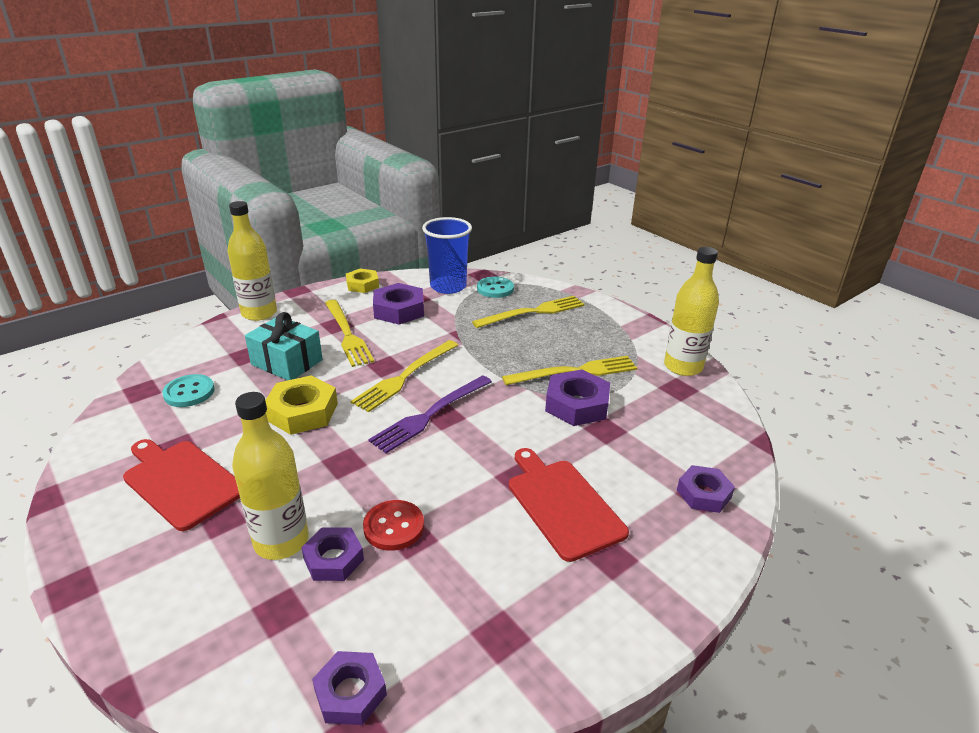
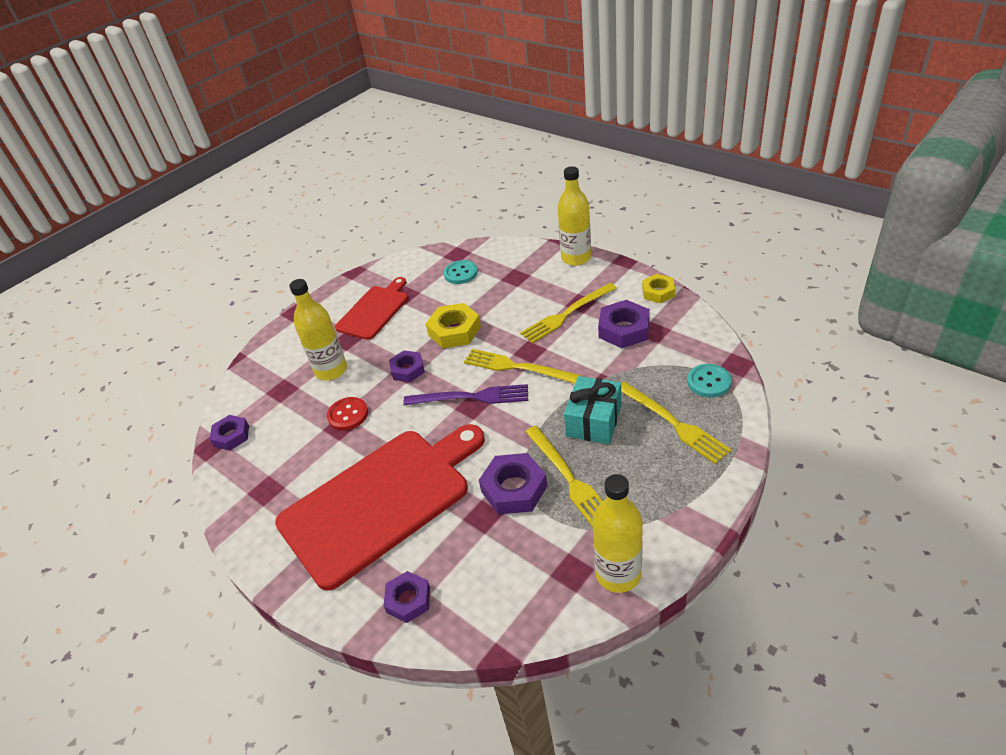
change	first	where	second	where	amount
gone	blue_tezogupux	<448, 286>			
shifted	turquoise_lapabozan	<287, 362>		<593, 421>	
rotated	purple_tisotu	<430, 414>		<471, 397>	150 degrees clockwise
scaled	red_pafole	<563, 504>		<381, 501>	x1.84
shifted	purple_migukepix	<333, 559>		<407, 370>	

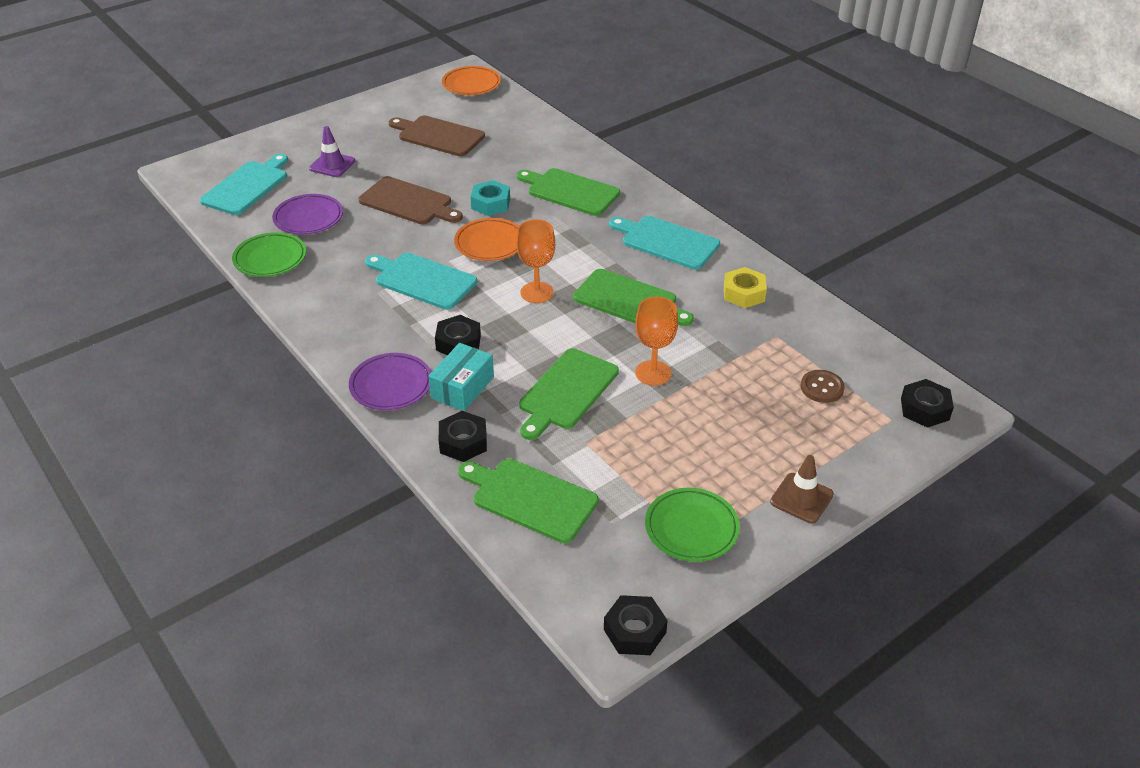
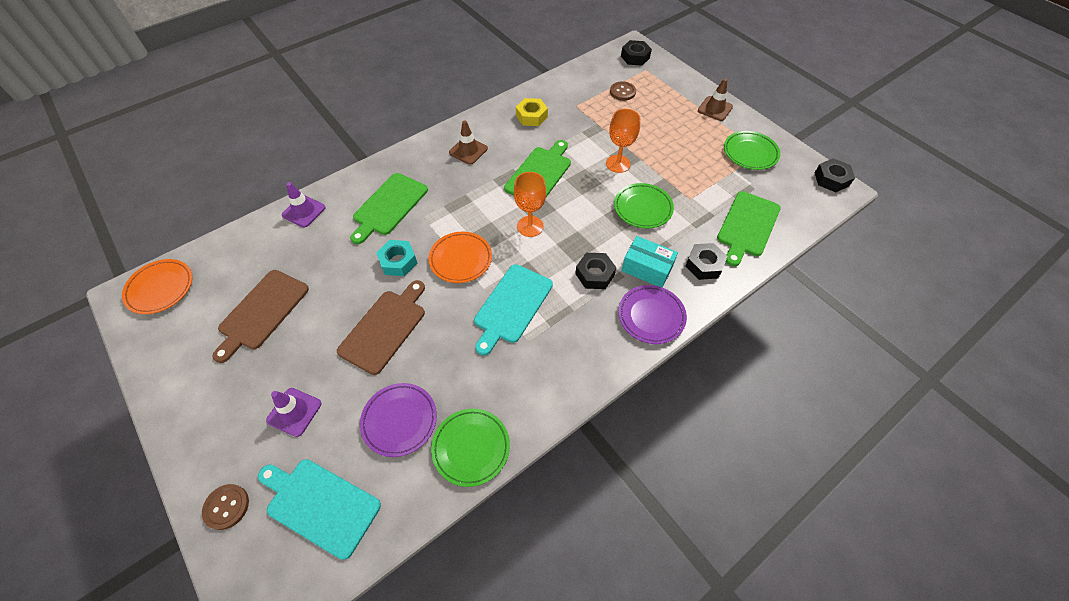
change	first	where	second	where	amount
swapped	turquoise_pafole	<666, 242>	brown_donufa	<468, 150>	
swapped	green_pafole	<566, 392>	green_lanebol	<642, 208>	
new			purple_donufa	<304, 211>	
new			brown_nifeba	<226, 507>	

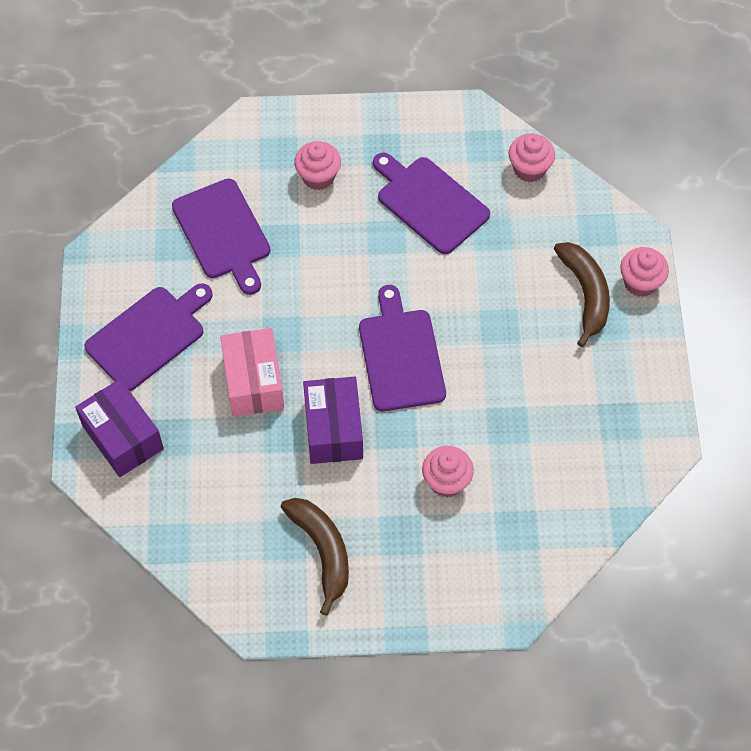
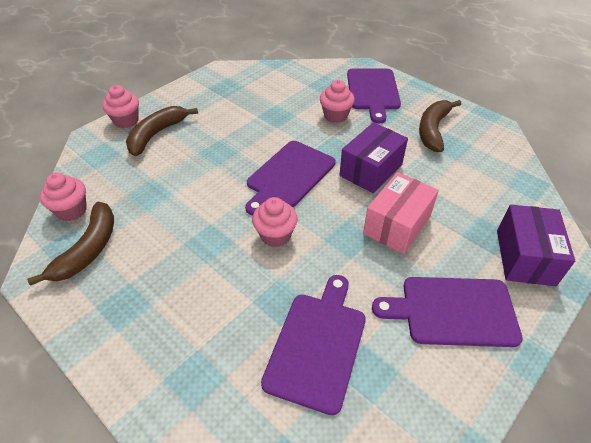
change	first	where	second	where	amount
shifted	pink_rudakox	<318, 177>		<275, 235>	
shifted	purple_pafole	<430, 202>		<373, 91>	
new			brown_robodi	<89, 249>	

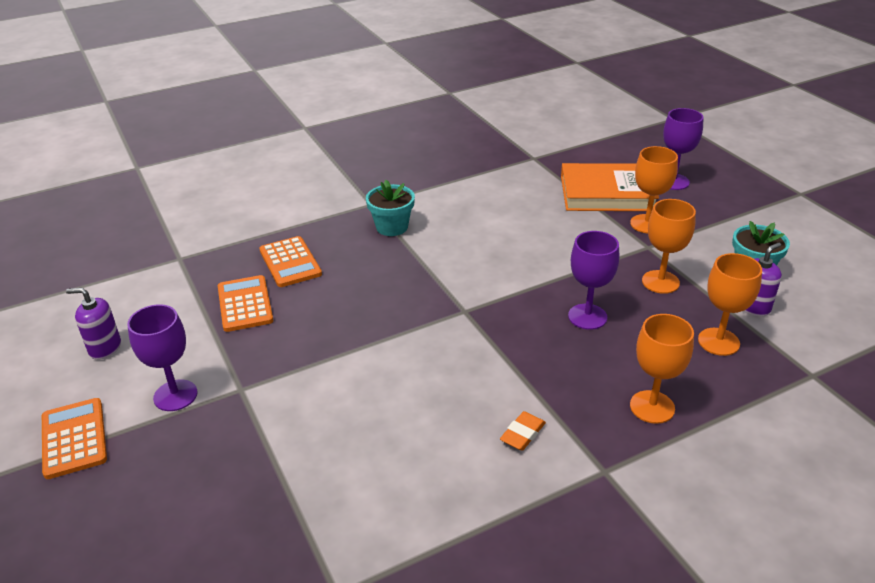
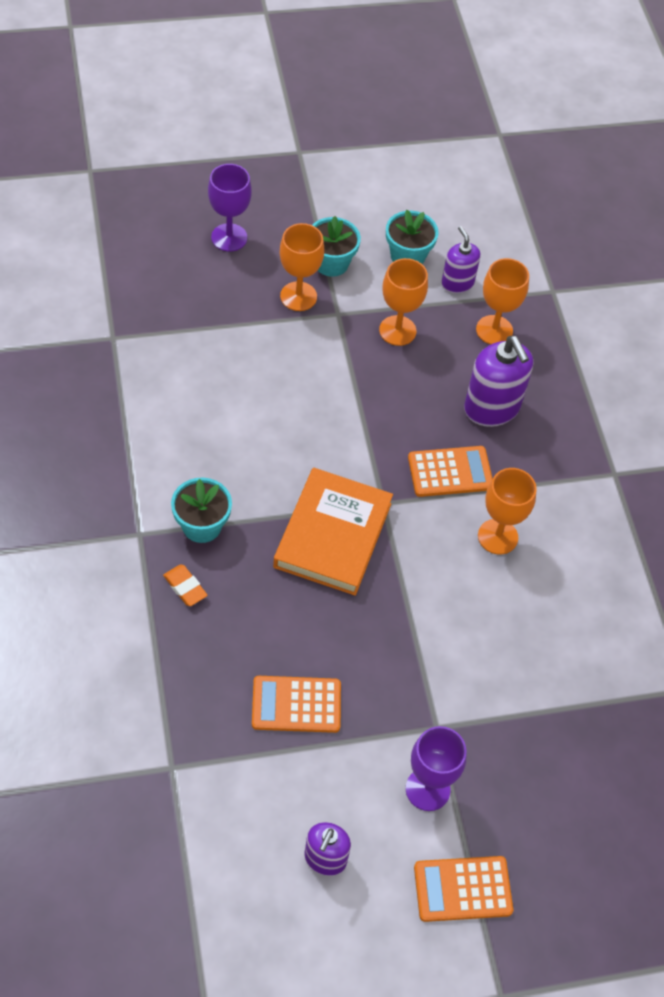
change	first	where	second	where	amount
shifted	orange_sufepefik	<607, 193>		<333, 535>	
gone	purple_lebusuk	<587, 317>			
shifted	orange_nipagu	<290, 262>		<450, 472>	
shifted	orange_lebusuk	<652, 407>		<497, 536>	
shifted	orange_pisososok	<522, 434>		<185, 587>	
new			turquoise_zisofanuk	<331, 263>	
new			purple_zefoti	<492, 408>	

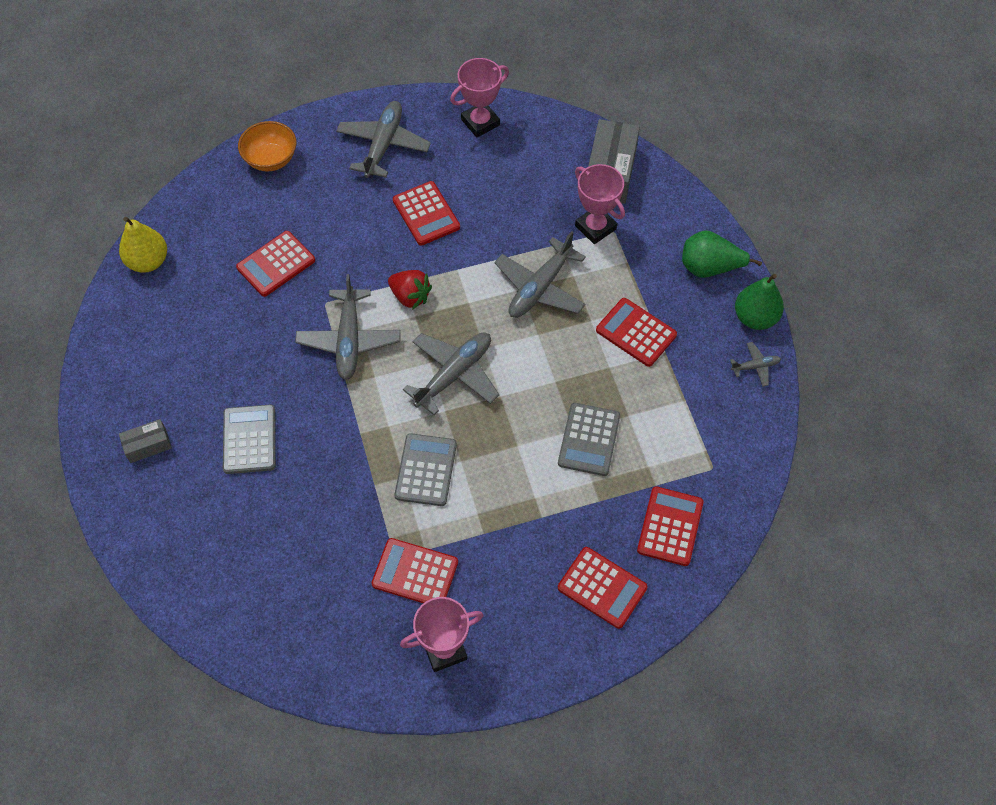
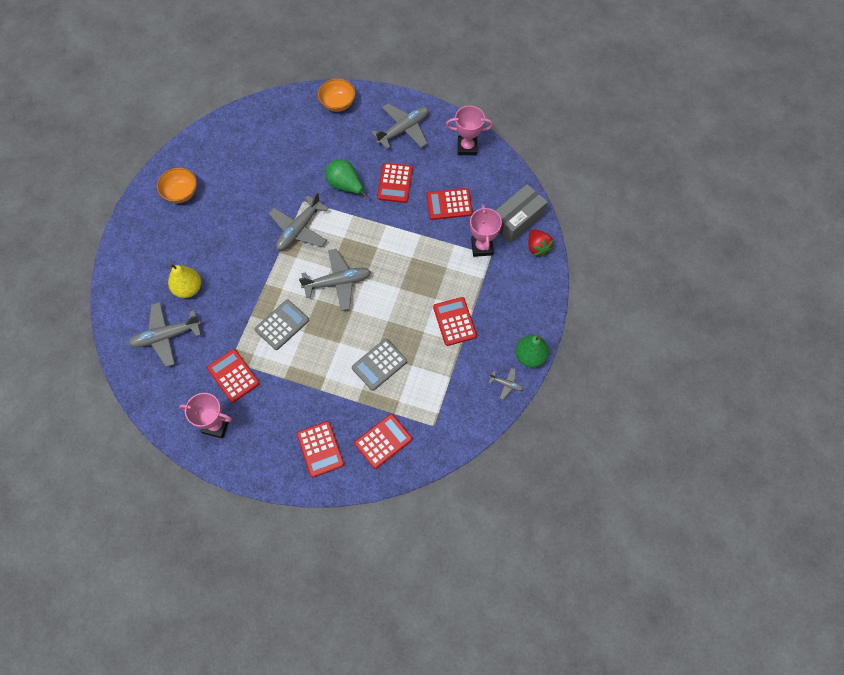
change	first	where	second	where	amount
shifted	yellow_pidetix	<148, 261>		<188, 288>	
shifted	green_pidetix	<709, 268>		<345, 185>	
shifted	red_nipagu	<276, 264>		<449, 204>	
shifted	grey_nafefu	<540, 288>		<166, 336>	
shifted	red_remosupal	<410, 296>		<537, 247>	
gone	grey_nipagu	<249, 439>			
gone	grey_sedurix	<148, 445>			
new			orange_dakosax	<181, 193>	

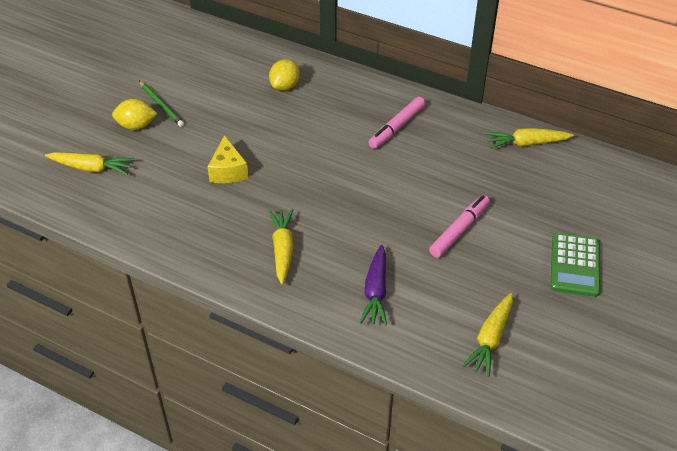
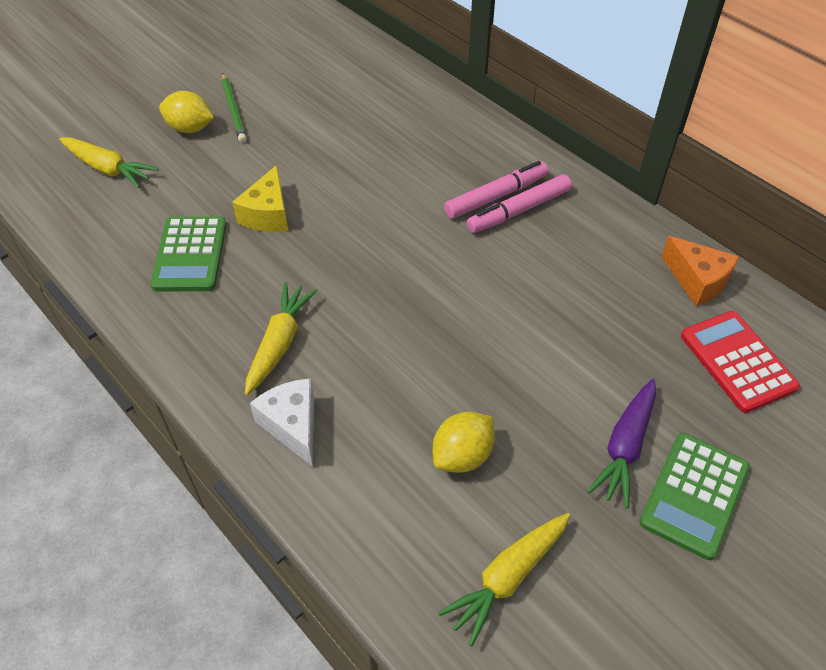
change	first	where	second	where	amount
shifted	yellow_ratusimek	<285, 86>		<462, 455>	
swapped	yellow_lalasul	<526, 143>	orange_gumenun	<697, 281>	
shifted	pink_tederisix	<459, 230>		<496, 196>	
shifted	purple_lalasul	<375, 291>		<625, 447>	
new			green_nipagu	<190, 254>	
new			red_nipagu	<737, 361>	
new			white_gumenun	<292, 426>	

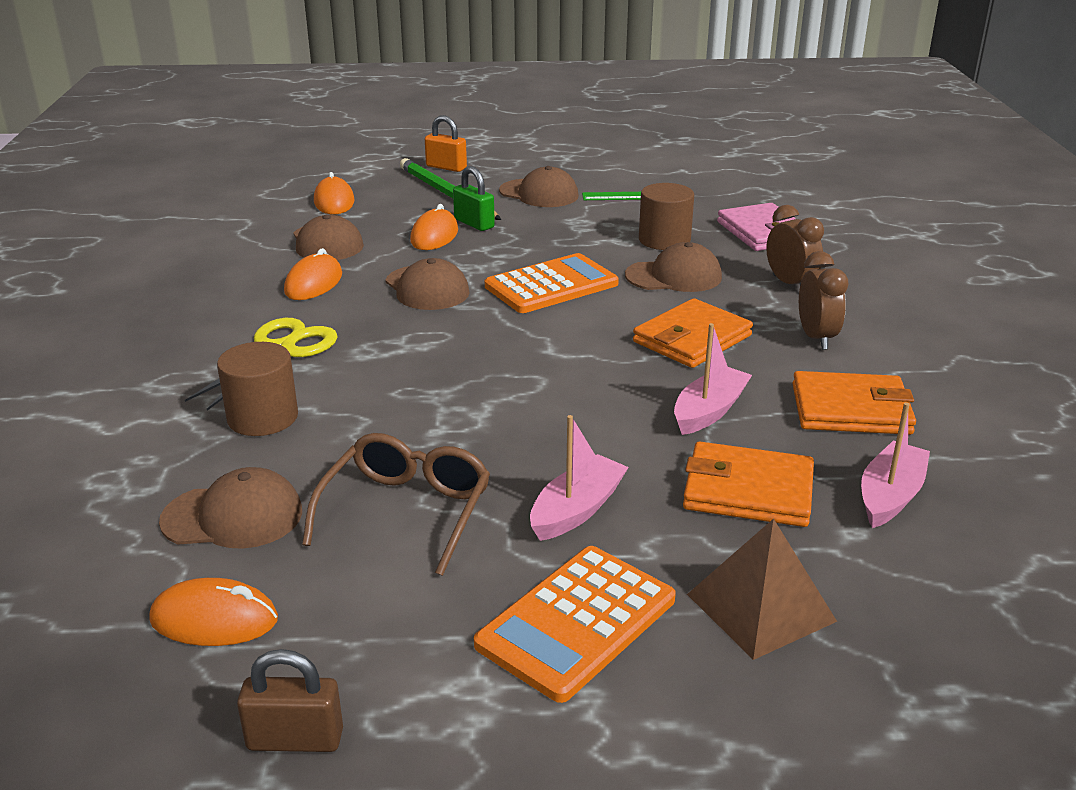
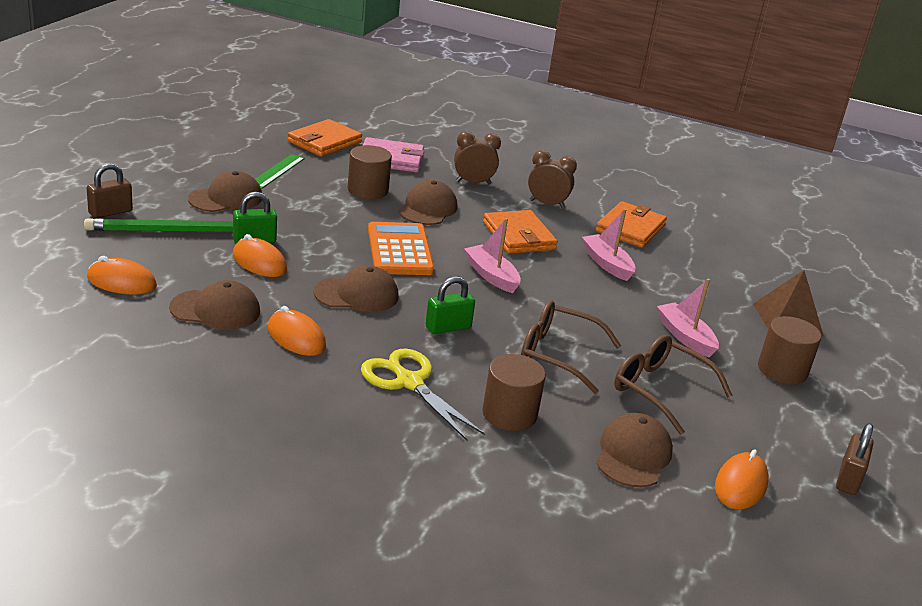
change	first	where	second	where	amount
repainted	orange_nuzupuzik	<446, 167>	brown_nuzupuzik	<110, 212>	
shifted	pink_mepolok	<890, 496>		<491, 276>	
shifted	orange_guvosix	<748, 490>		<324, 142>	
swapped	orange_nipagu	<576, 622>	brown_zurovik	<782, 370>	
new			green_nuzupuzik	<448, 327>	
new			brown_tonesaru	<557, 354>	

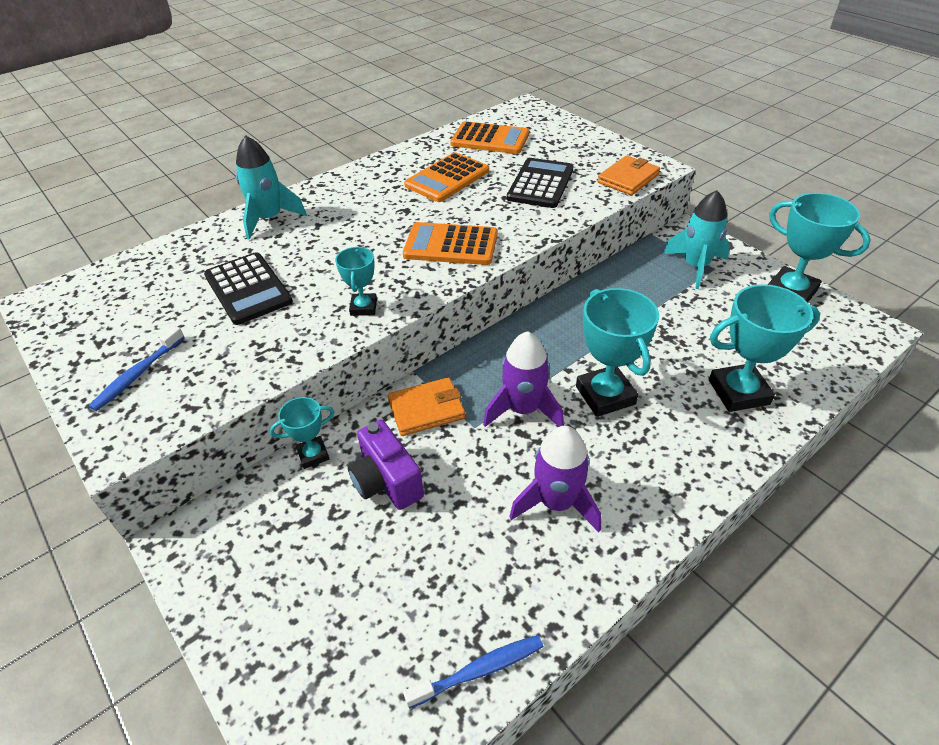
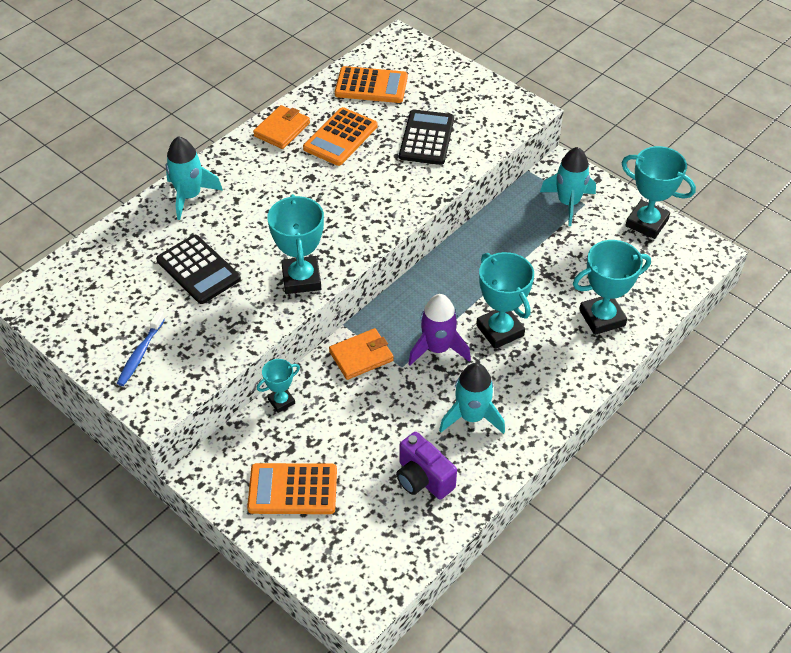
change	first	where	second	where	amount
shifted	orange_guvosix	<628, 179>		<282, 129>	
shifted	orange_nipagu	<451, 245>		<292, 489>	
scaled	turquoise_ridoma	<363, 307>		<301, 279>	x1.81
shifted	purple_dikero	<386, 481>		<423, 479>	
repainted	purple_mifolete	<556, 502>	turquoise_mifolete	<471, 416>	
gone	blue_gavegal	<479, 670>			

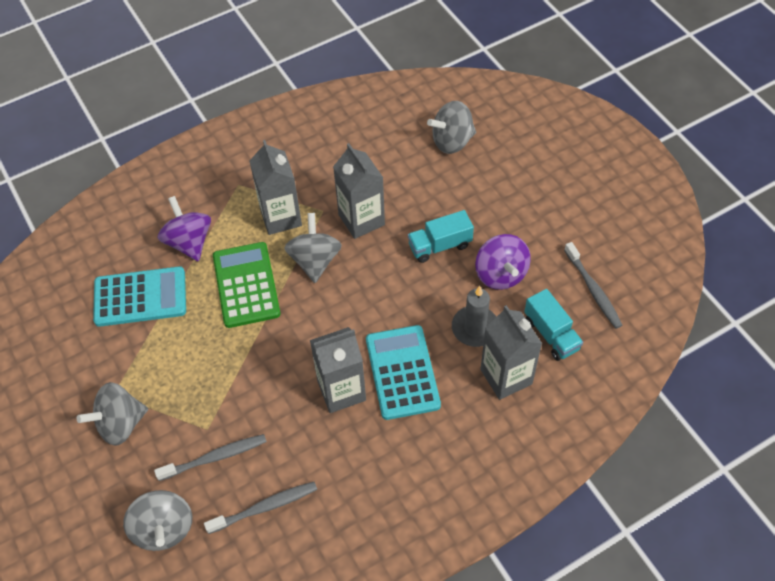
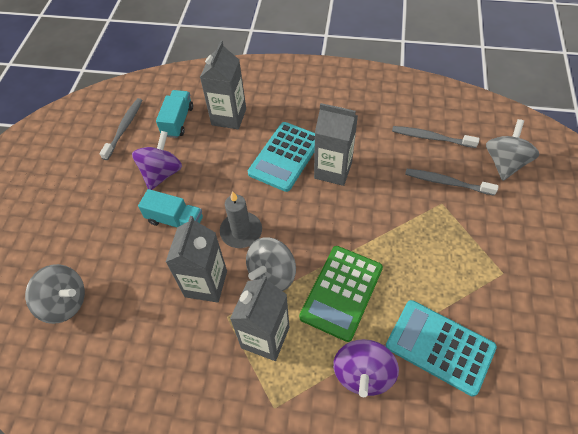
change	first	where	second	where	amount
shifted	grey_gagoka	<475, 328>		<241, 231>	
gone	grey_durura	<120, 424>			

